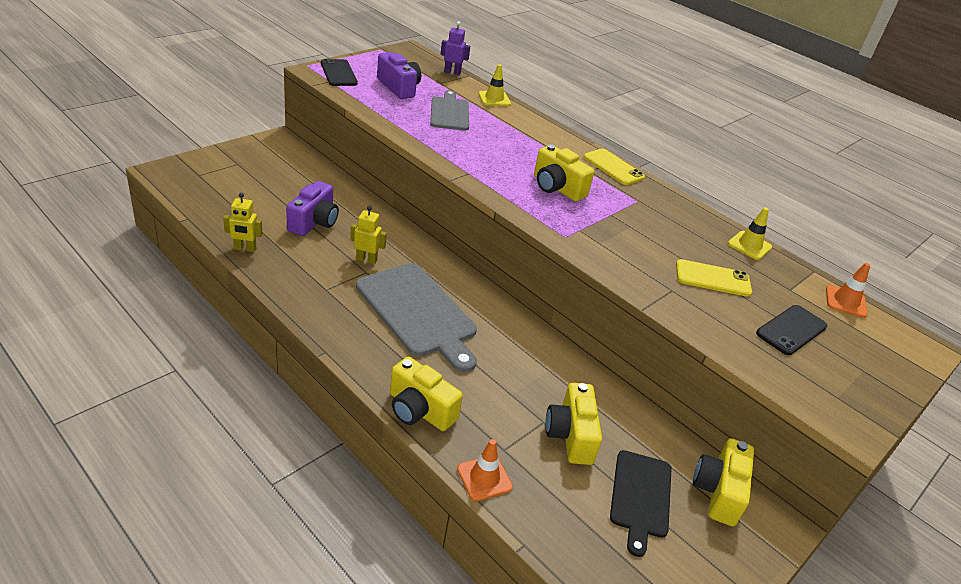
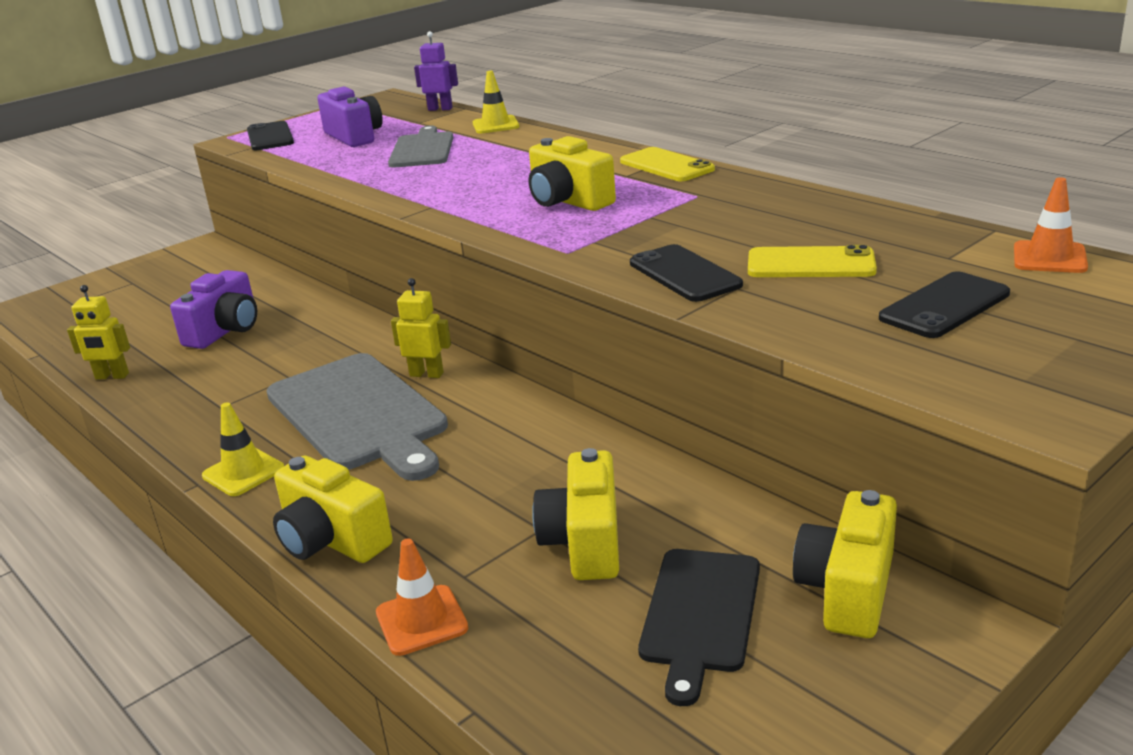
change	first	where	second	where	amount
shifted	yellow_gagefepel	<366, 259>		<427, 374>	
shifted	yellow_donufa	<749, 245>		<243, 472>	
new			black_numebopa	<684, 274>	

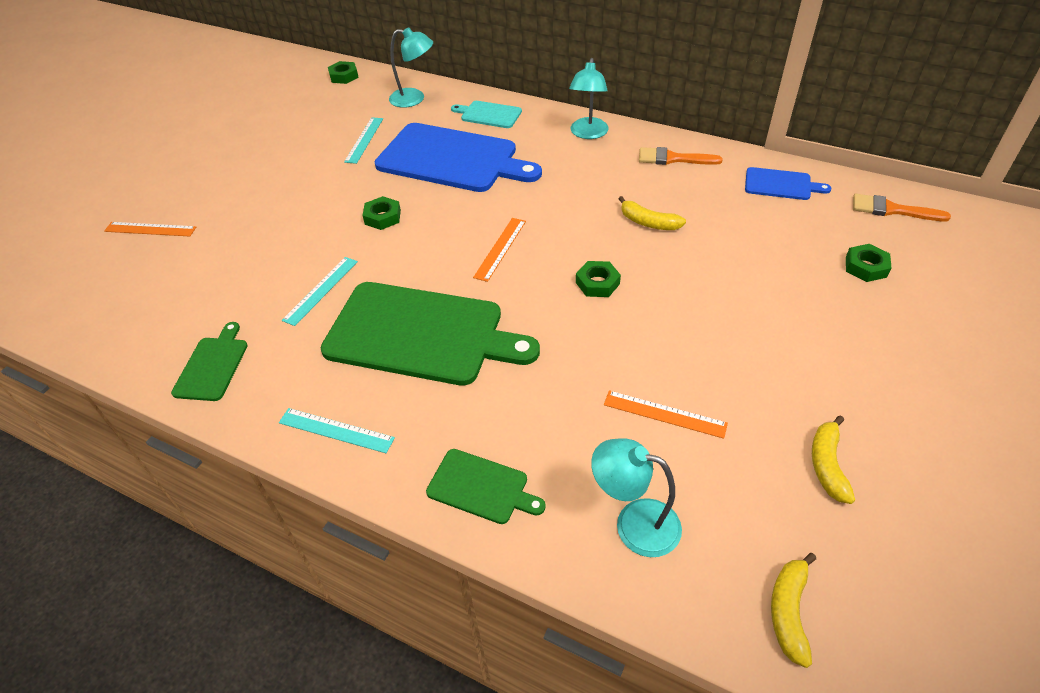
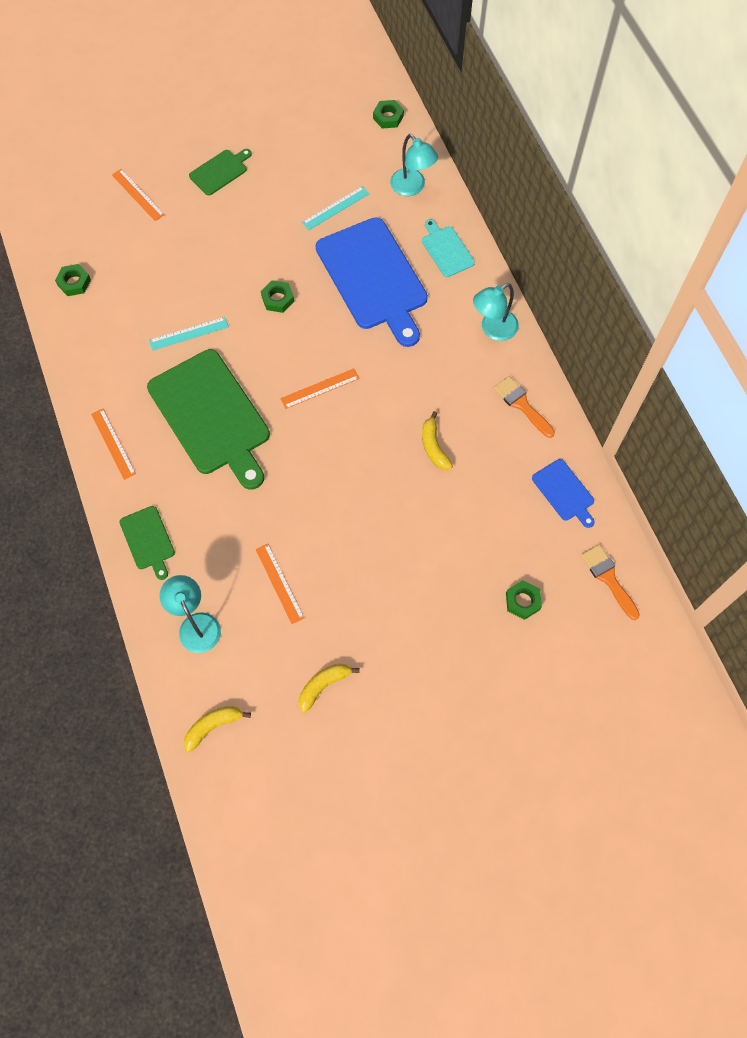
change	first	where	second	where	amount
shifted	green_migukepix	<597, 283>		<74, 282>	
shifted	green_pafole	<212, 366>		<220, 171>	
repainted	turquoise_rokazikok	<336, 430>	orange_rokazikok	<113, 443>	

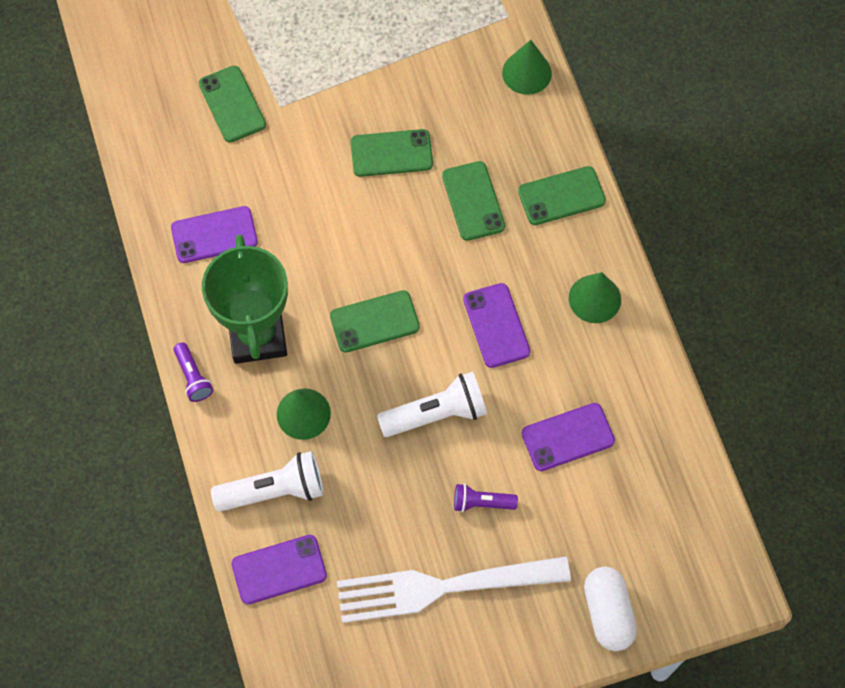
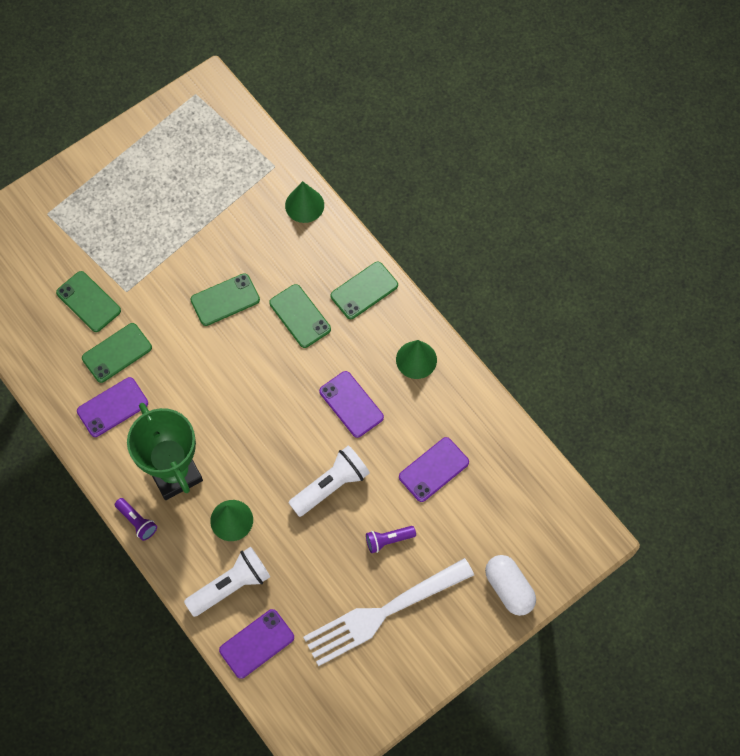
change	first	where	second	where	amount
shifted	green_numebopa	<374, 321>		<117, 353>	

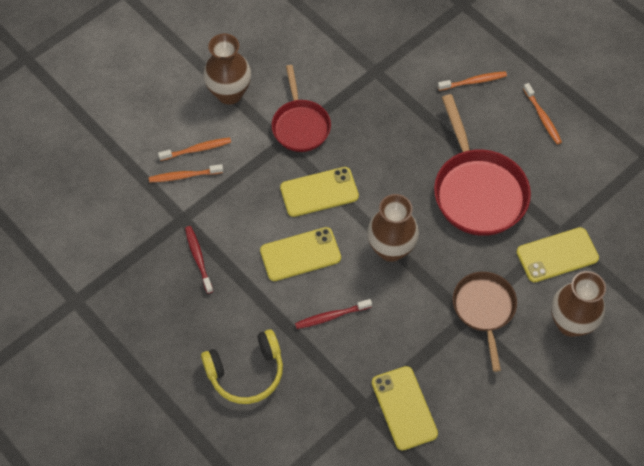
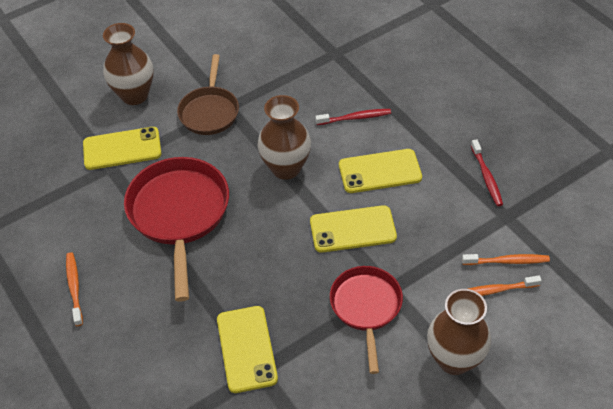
change	first	where	second	where	amount
gone	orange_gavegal	<473, 81>			
gone	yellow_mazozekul	<246, 372>			
shifted	yellow_numebopa	<404, 408>		<246, 349>	

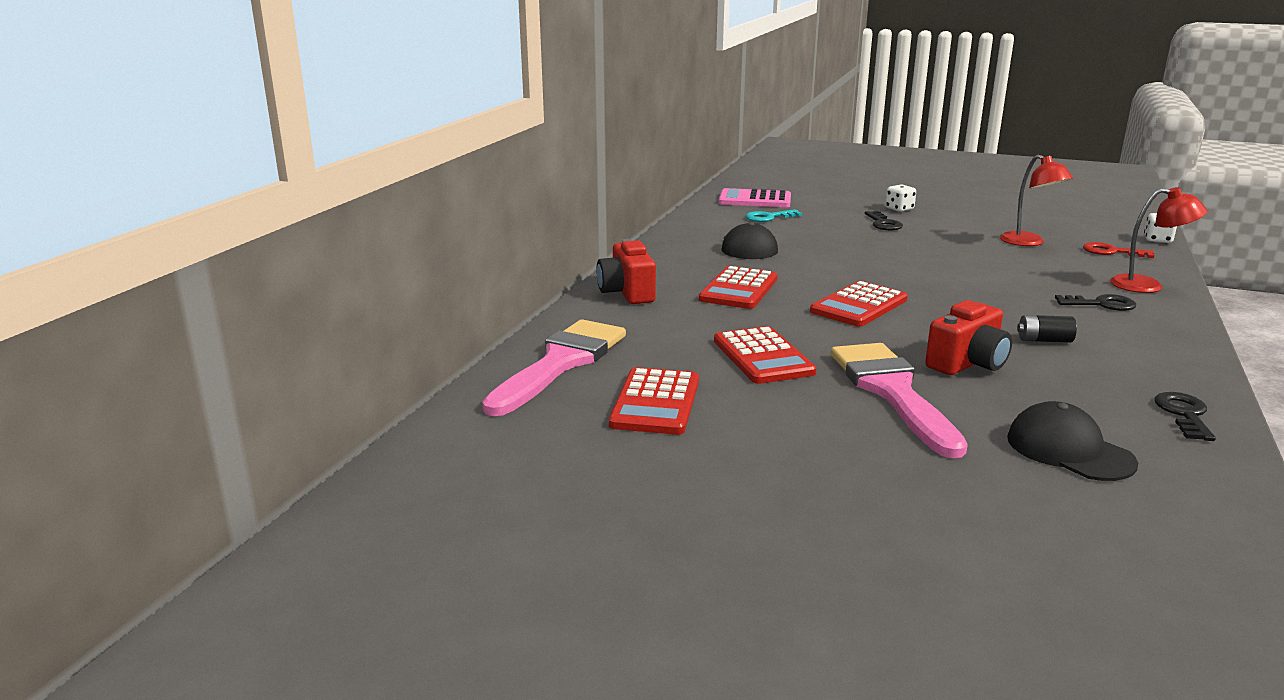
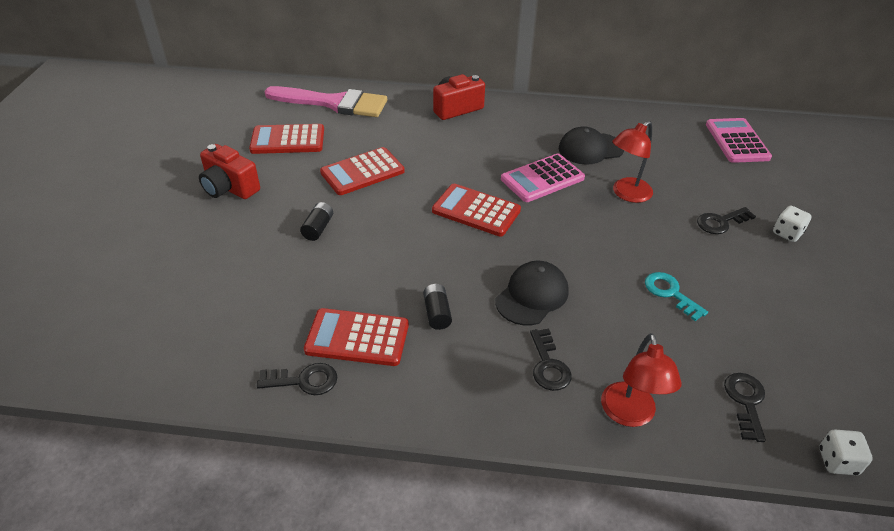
change	first	where	second	where	amount
shifted	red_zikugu	<1028, 242>		<627, 194>	
shifted	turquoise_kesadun	<769, 217>		<670, 293>	
repainted	red_kesadun	<1112, 252>	black_kesadun	<745, 402>	
shifted	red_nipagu	<738, 289>		<357, 338>	
shifted	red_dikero	<967, 363>		<229, 188>	
swapped	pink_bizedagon	<892, 392>	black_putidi	<318, 228>	
shifted	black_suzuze	<1069, 450>		<532, 296>	
new			pink_nipagu	<542, 179>	

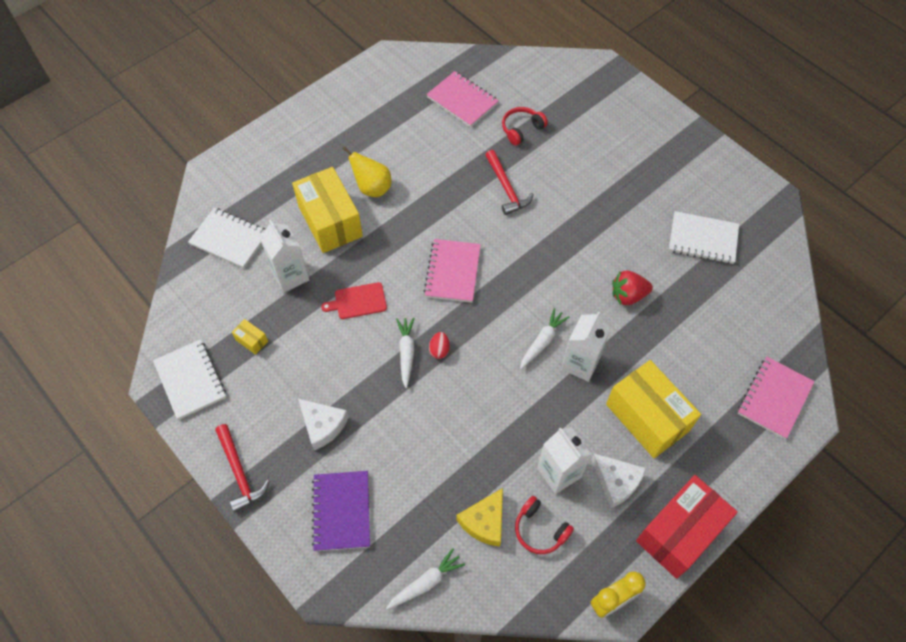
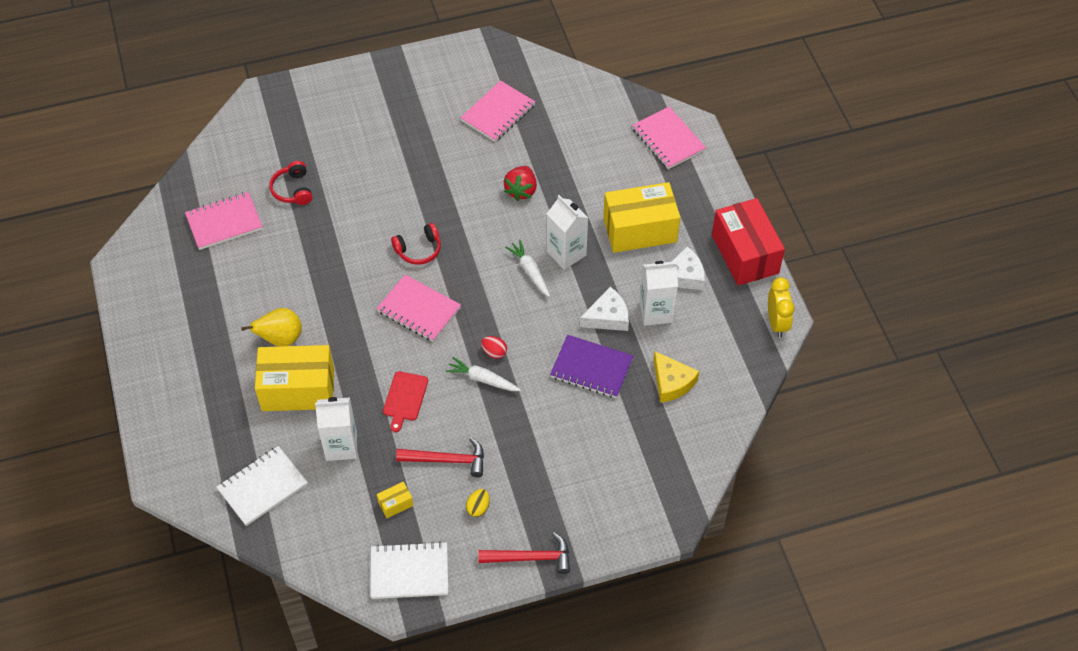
change	first	where	second	where	amount
shifted	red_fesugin	<506, 188>		<447, 460>	
repainted	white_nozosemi	<702, 239>	pink_nozosemi	<498, 113>	
shifted	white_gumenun	<323, 425>		<607, 317>	
shifted	purple_nozosemi	<341, 511>		<591, 368>	
shifted	red_mazozekul	<540, 530>		<418, 250>	
gone	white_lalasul	<426, 582>			
new			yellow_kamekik	<478, 508>	

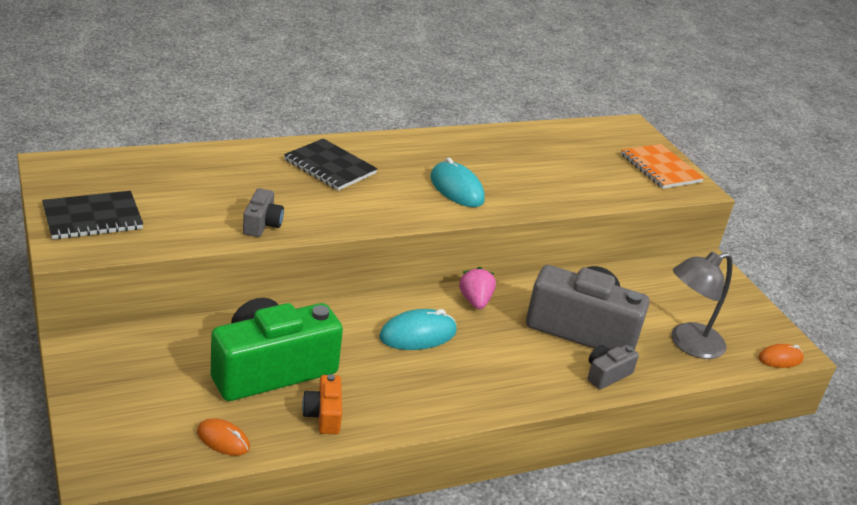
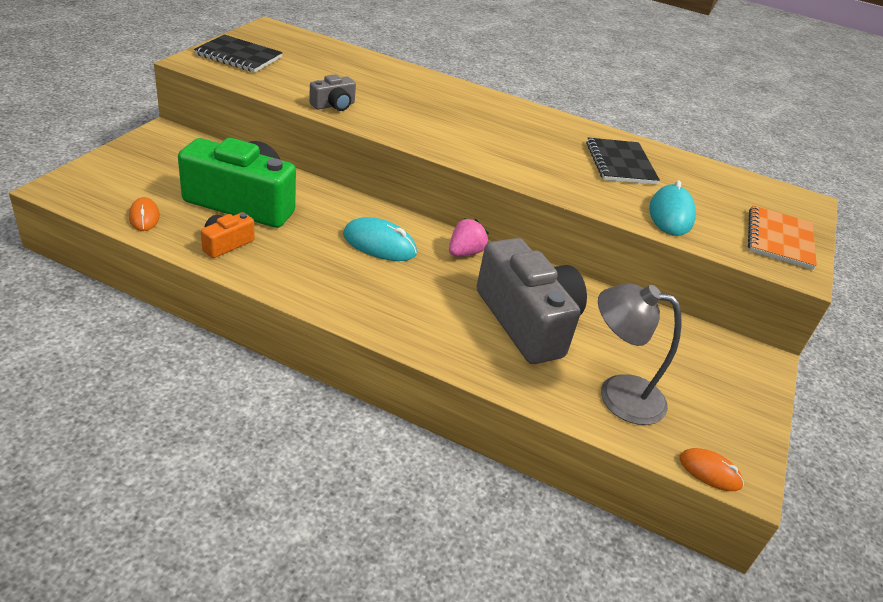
change	first	where	second	where	amount
shifted	black_nozosemi	<329, 167>		<620, 163>	
shifted	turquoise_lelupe	<456, 189>		<670, 214>	
gone	grey_dikero	<606, 374>			

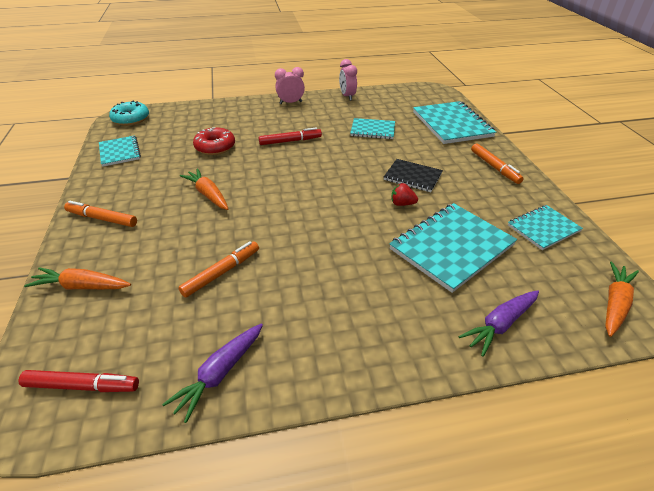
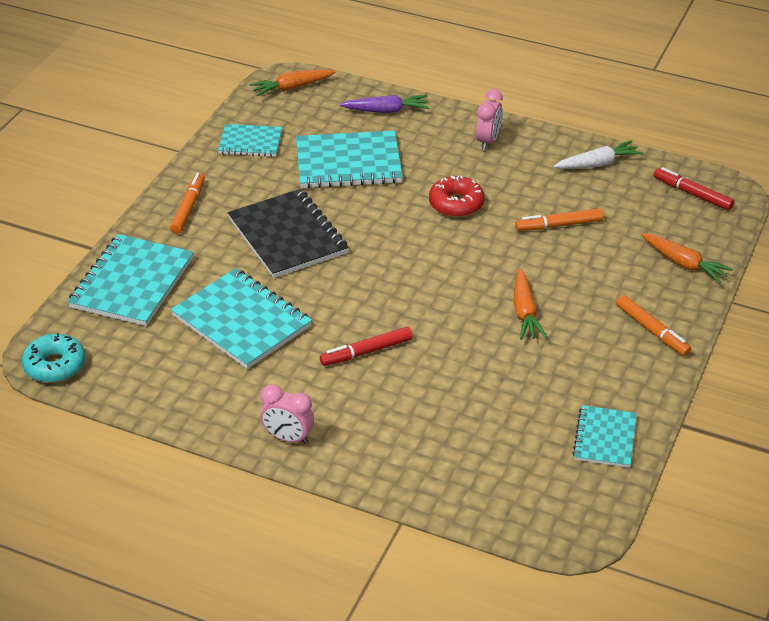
change	first	where	second	where	amount
shifted	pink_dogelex	<347, 96>		<488, 141>	
shifted	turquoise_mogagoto	<131, 119>		<55, 365>	
scaled	turquoise_nozosemi	<372, 130>		<241, 321>	x1.70
shifted	red_mogagoto	<215, 147>		<456, 204>	
rotated	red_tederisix	<290, 141>		<366, 352>	45 degrees counterclockwise
scaled	black_nozosemi	<412, 177>		<288, 236>	x1.70
gone	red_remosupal	<402, 204>			
repainted	purple_lalasul	<220, 373>	white_lalasul	<597, 164>	

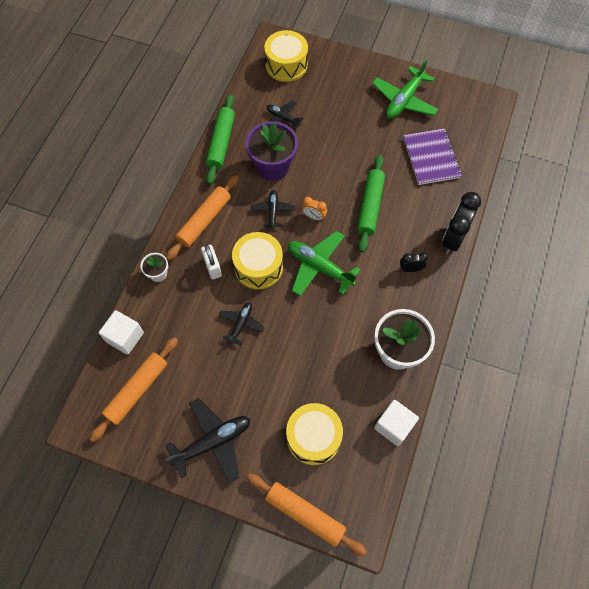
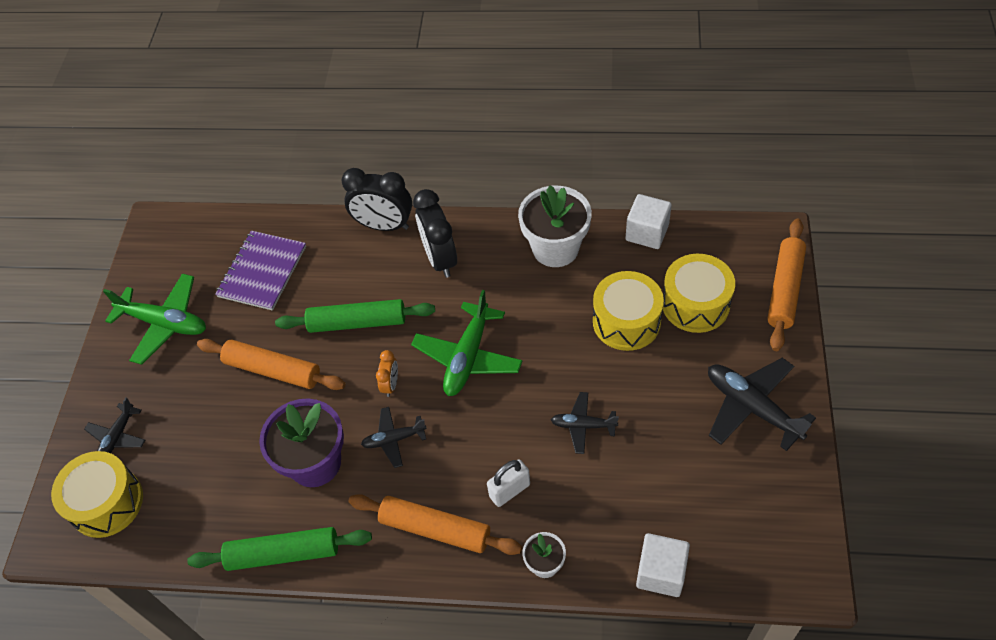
change	first	where	second	where	amount
shifted	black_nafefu	<283, 118>		<118, 436>	
rotated	purple_nozosemi	<431, 158>		<262, 272>	45 degrees counterclockwise
shifted	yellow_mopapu	<258, 267>		<626, 321>	
scaled	black_dogelex	<410, 269>		<440, 259>	x1.97
shifted	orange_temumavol	<137, 390>		<273, 370>	

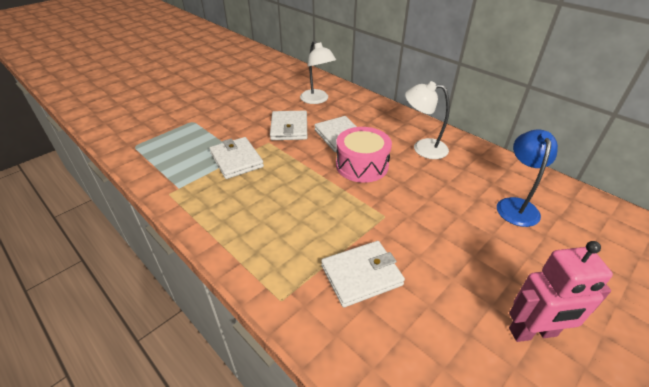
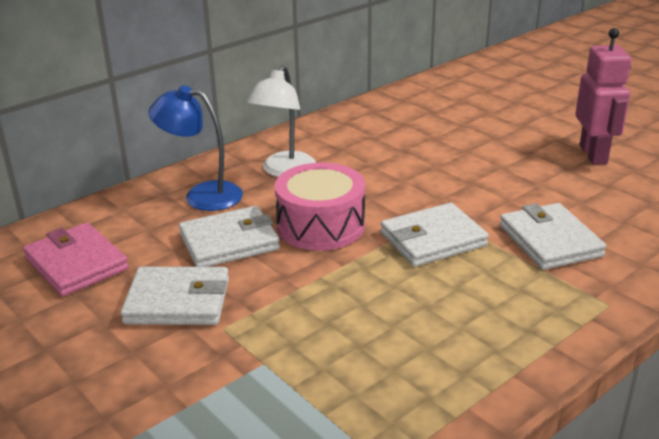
change	first	where	second	where	amount
swapped	white_zikugu	<317, 100>	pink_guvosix	<76, 264>	
shifted	blue_zikugu	<516, 205>		<202, 195>	
shifted	white_guvosix	<236, 160>		<433, 239>	

